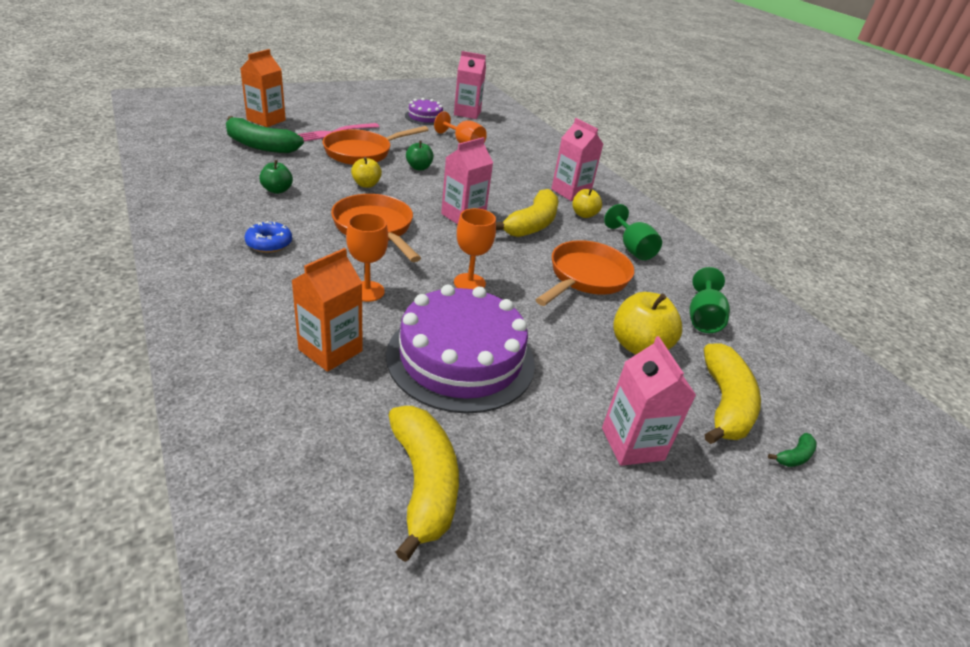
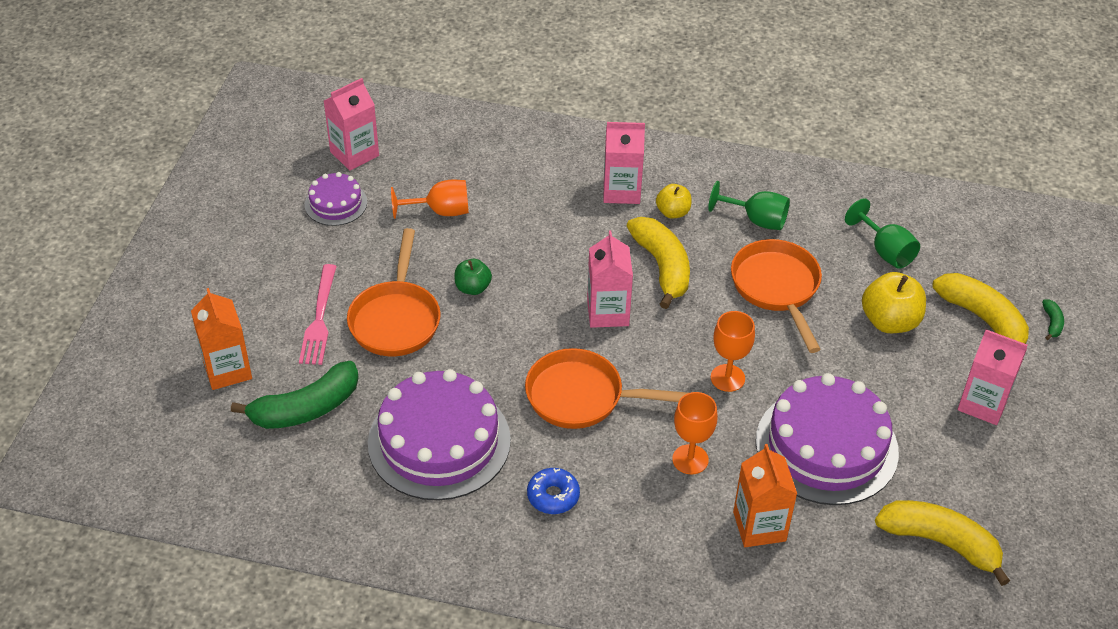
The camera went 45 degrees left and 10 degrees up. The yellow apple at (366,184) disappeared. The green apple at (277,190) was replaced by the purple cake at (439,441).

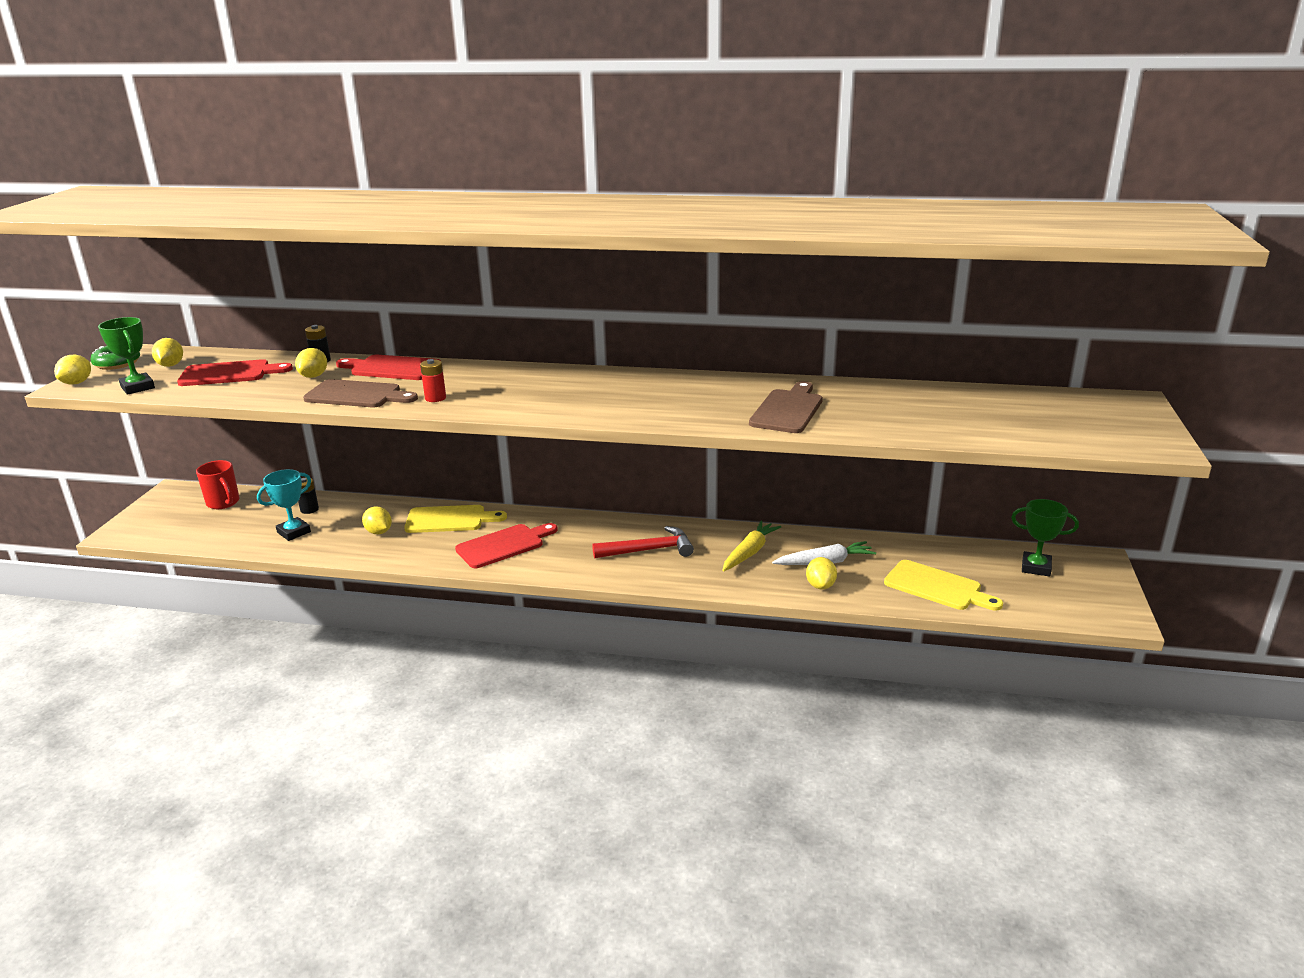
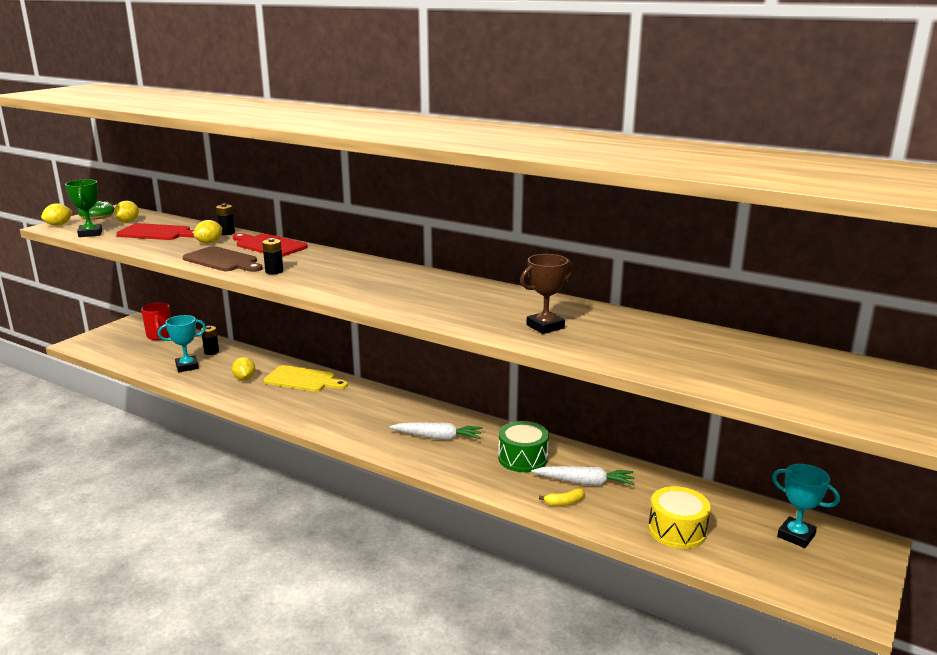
The camera went 20 degrees right and 5 degrees down. The red cutting board at (504,545) disappeared. The red hammer at (649,550) was replaced by the white carrot at (438,437). The yellow carrot at (749,552) was replaced by the green drum at (523,458). The brown cutting board at (788,410) was replaced by the brown trophy at (545,326). The yellow lemon at (820,586) was replaced by the yellow banana at (564,502). The yellow cutting board at (937,587) was replaced by the yellow drum at (677,530). The red battery at (435,398) became the black battery at (274,271). The green trophy at (1036,567) became the turquoise trophy at (796,536).

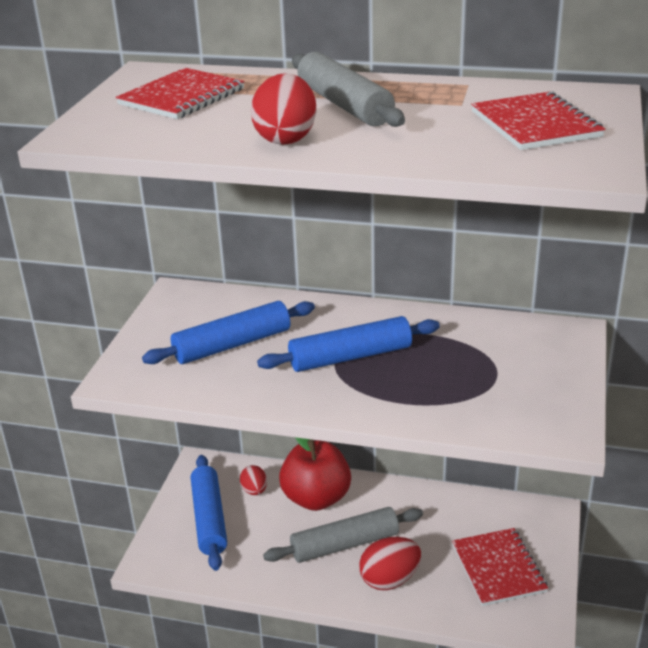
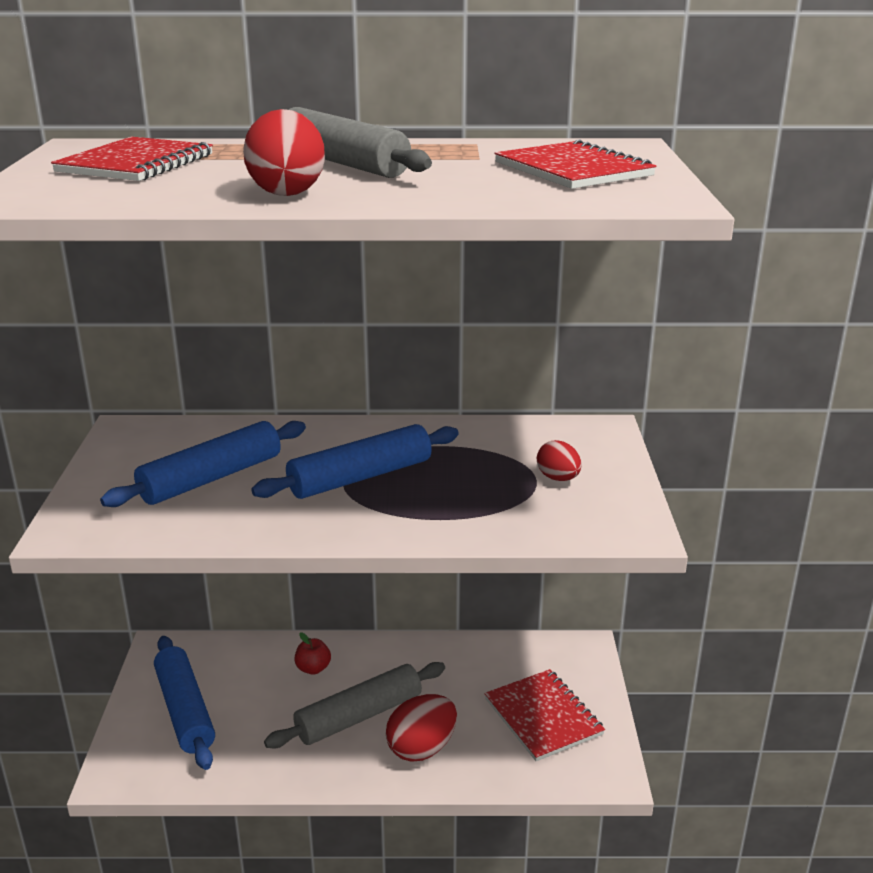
The camera went 15 degrees left and 5 degrees down. The red egg moved from (254,490) to (558,478). The red apple at (316,498) changed to 0.43 times the size.

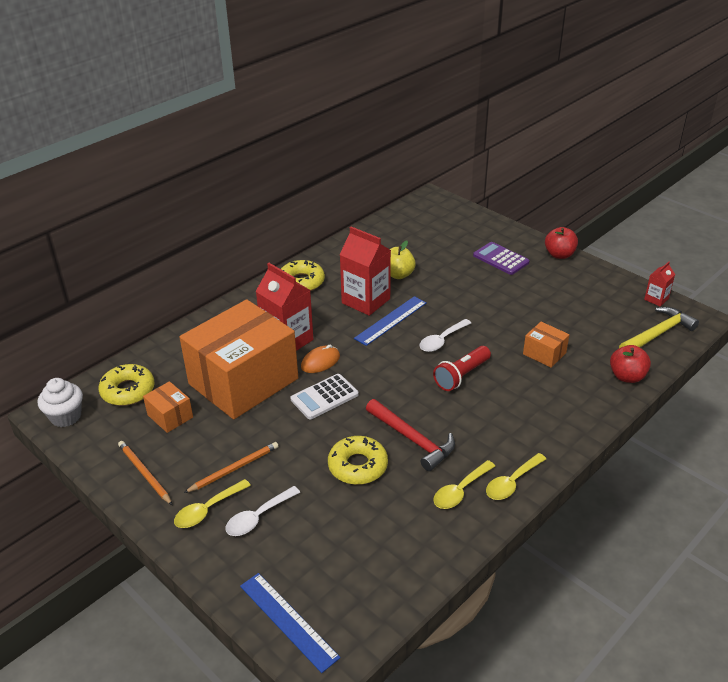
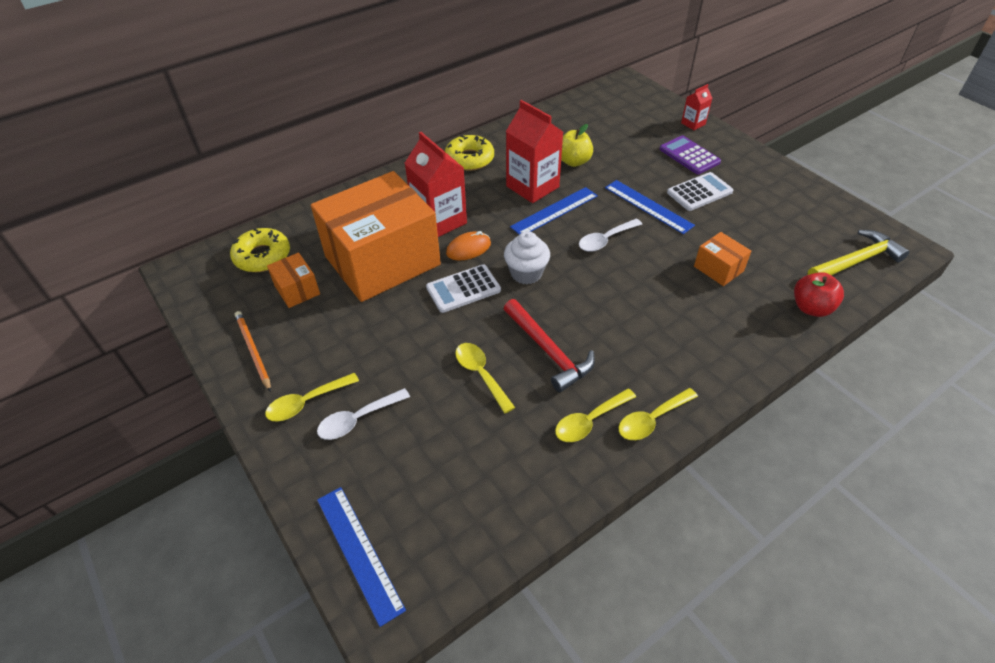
The camera went 10 degrees right and 10 degrees up. The orange pencil at (234,469) disappeared. The red flashlight at (461,376) disappeared. The red apple at (559,255) disappeared. The blue ruler at (648,206) appeared. The white calculator at (699,192) appeared. The white cupcake moved from (66,417) to (526,273). The red carton moved from (656,299) to (693,124). The yellow donut at (358,466) was replaced by the yellow spoon at (481,374).

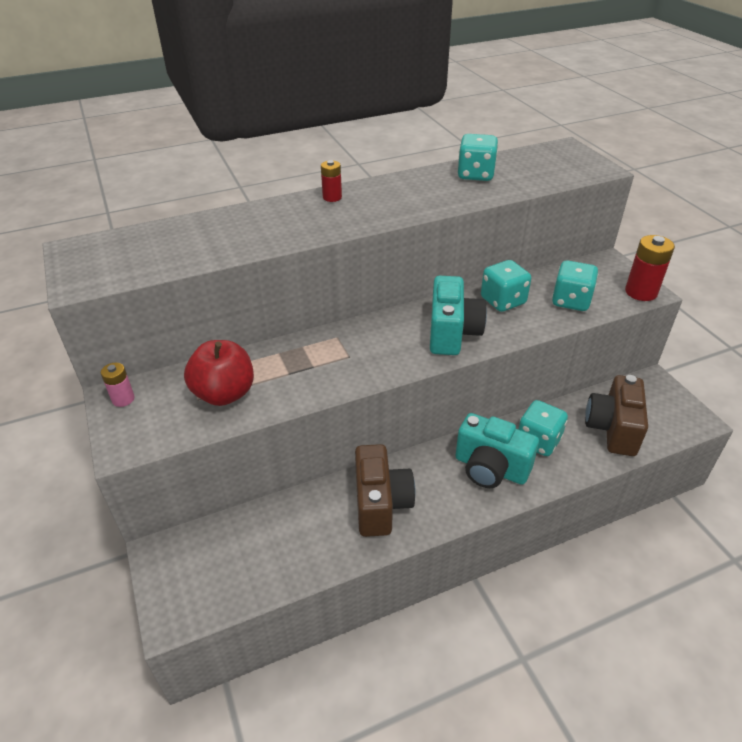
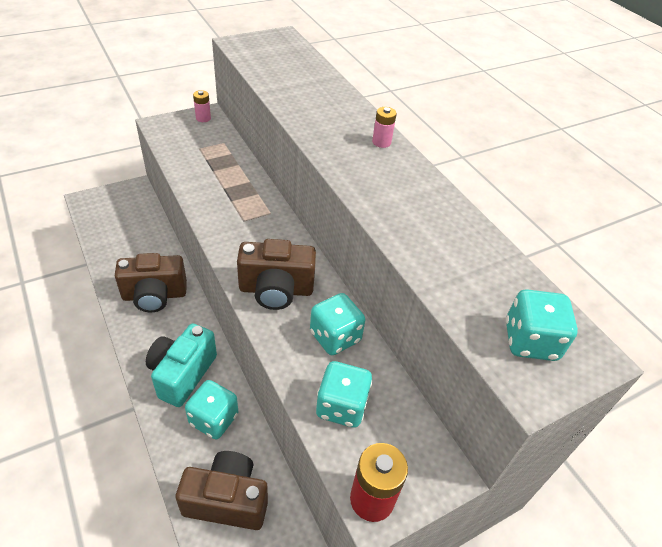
The camera went 80 degrees right and 5 degrees up. The red apple at (224,393) disappeared. The turquoise dice moved from (475,175) to (530,341). The red battery at (332,197) became the pink battery at (381,142). The turquoise camera at (452,333) became the brown camera at (276,290).

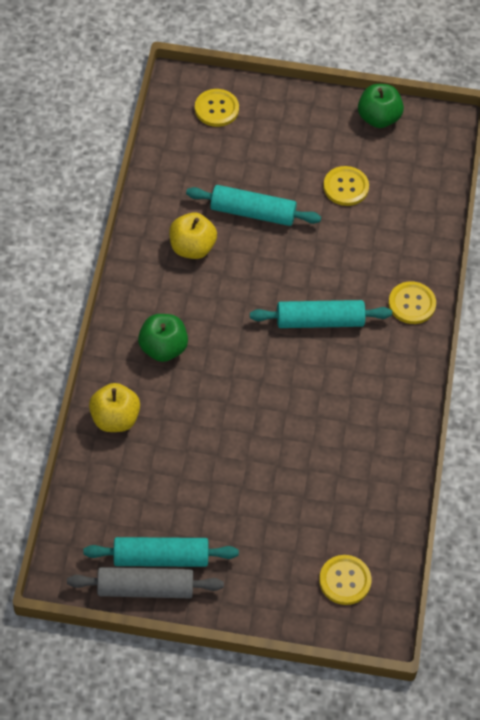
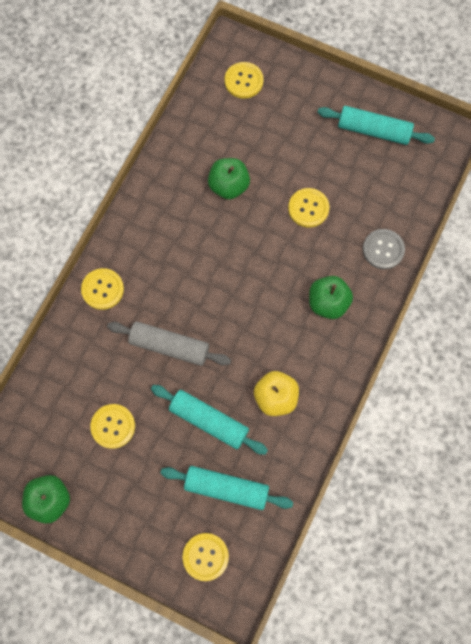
The camera went 160 degrees left and 15 degrees up. The green apple at (229,186) appeared. The yellow button at (308,208) appeared. The grey rolling pin moved from (145,588) to (169,346). The turquoise rolling pin moved from (319,321) to (226,489). The yellow apple at (115,419) was replaced by the grey button at (383,249).

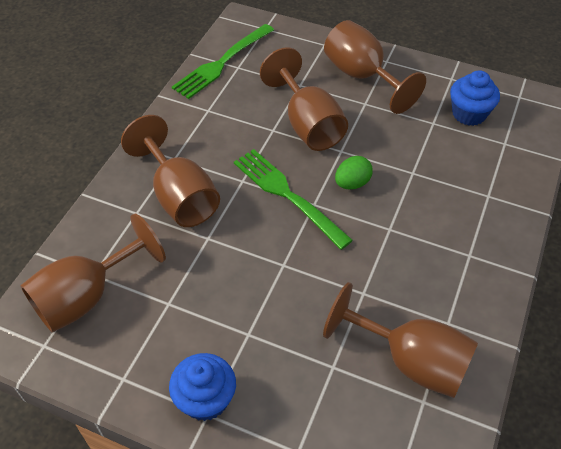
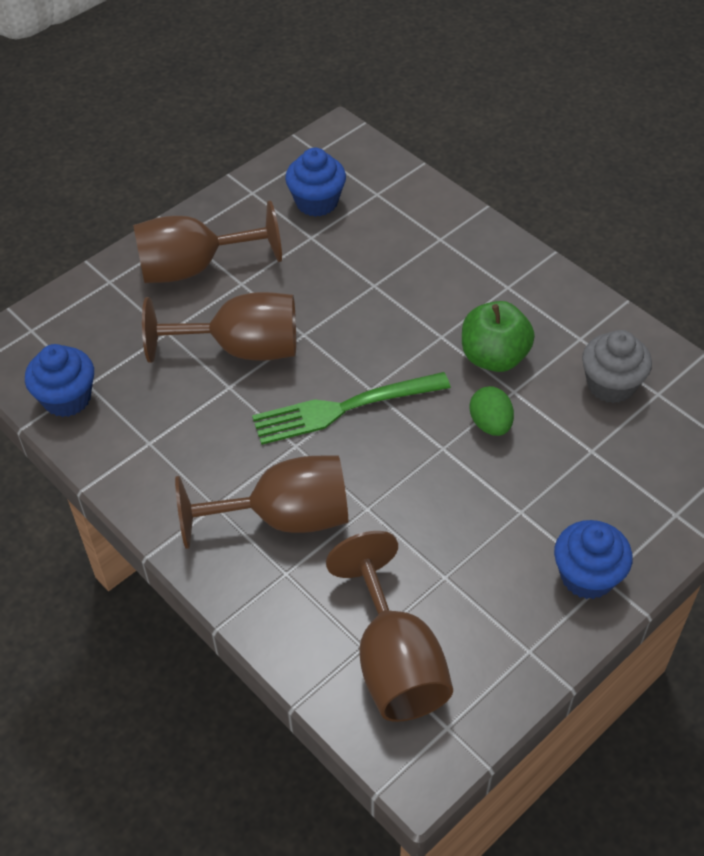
The camera went 65 degrees left and 0 degrees up. The green apple at (494,357) appeared. The green egg moved from (352,183) to (490,424). The green fork at (222,63) was replaced by the blue cupcake at (67,398). The brown goblet at (410,361) was replaced by the grey cupcake at (611,385).

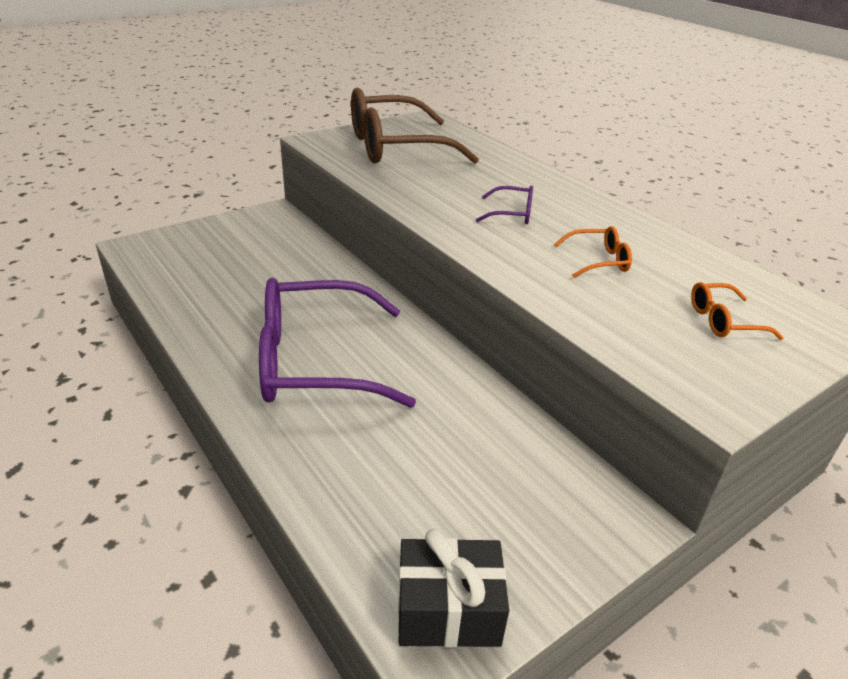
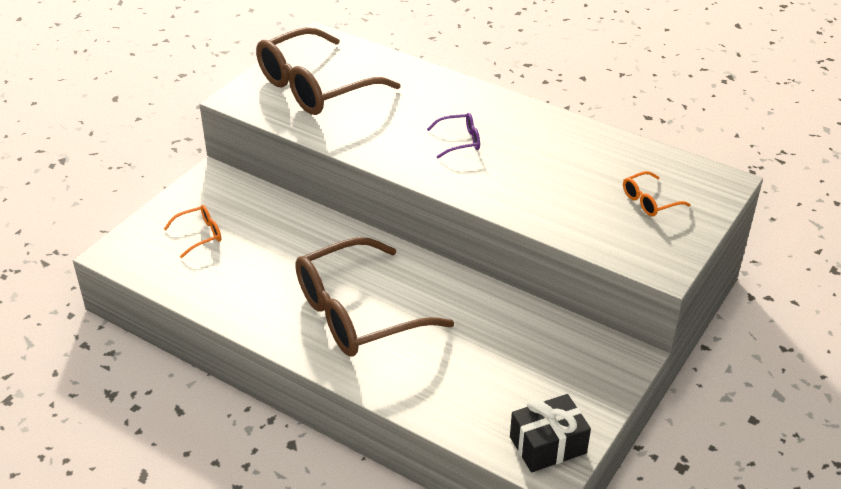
The camera went 20 degrees left and 5 degrees up. The orange glasses moved from (598,261) to (200,235). The purple glasses at (315,361) became the brown glasses at (357,313).

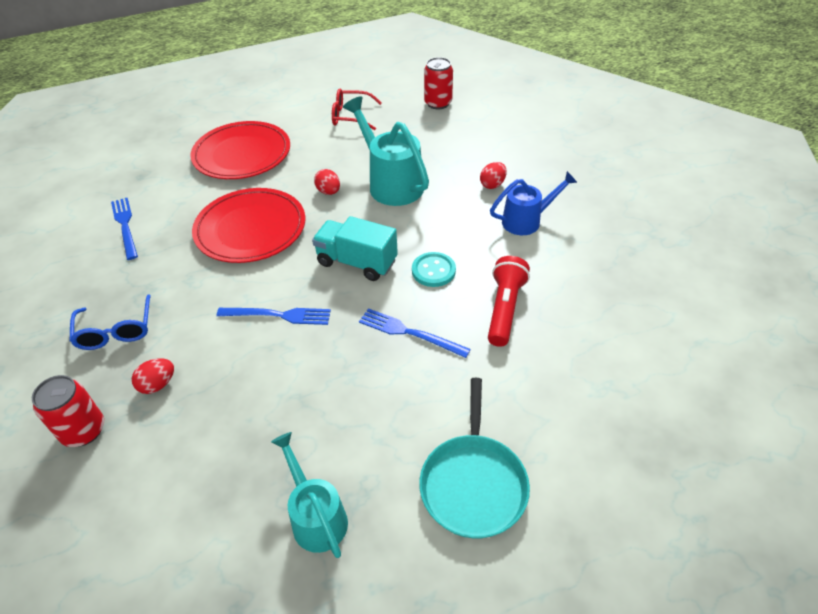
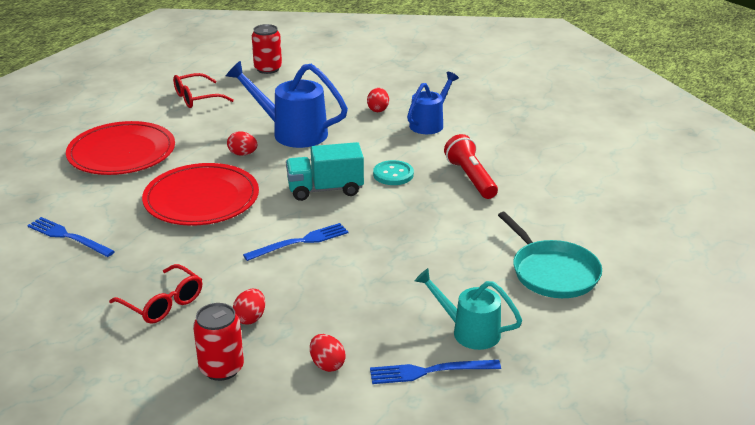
The camera went 35 degrees left and 15 degrees down. The red egg at (327,364) appeared. The blue fork moved from (409,333) to (429,371). The blue glasses at (116,331) became the red glasses at (163,303). The turquoise watering can at (391,183) became the blue watering can at (292,132).

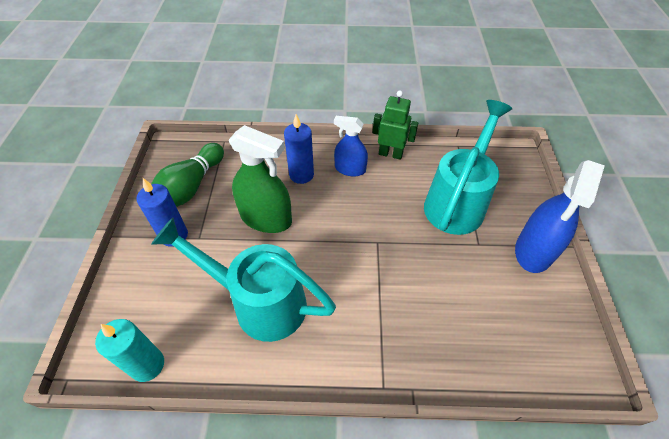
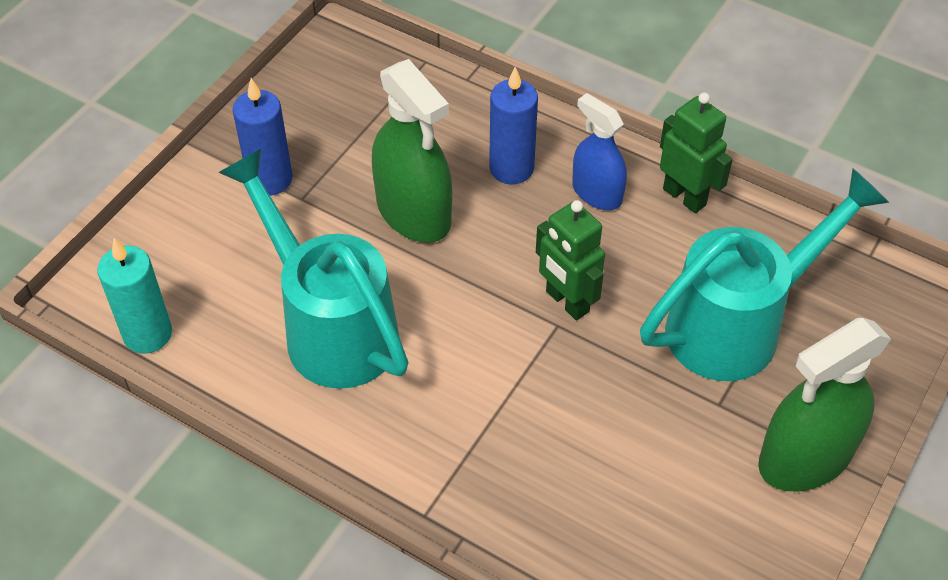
The camera went 30 degrees right and 0 degrees up. The green bowling pin at (189,188) disappeared. The green robot at (566,302) appeared. The blue spray bottle at (534,250) became the green spray bottle at (805,457).

